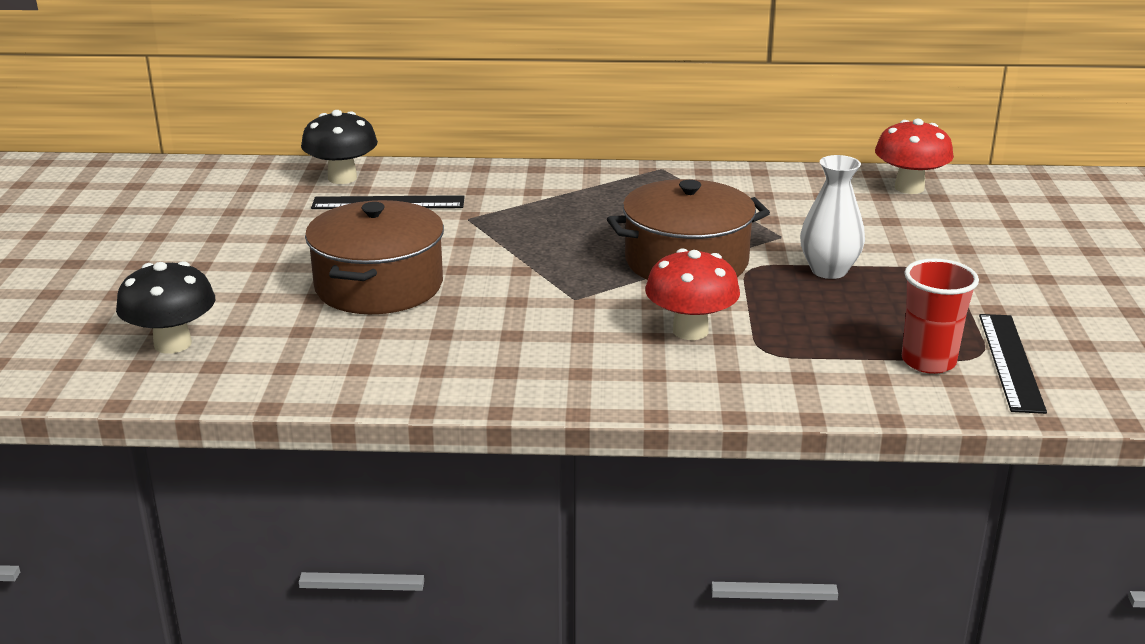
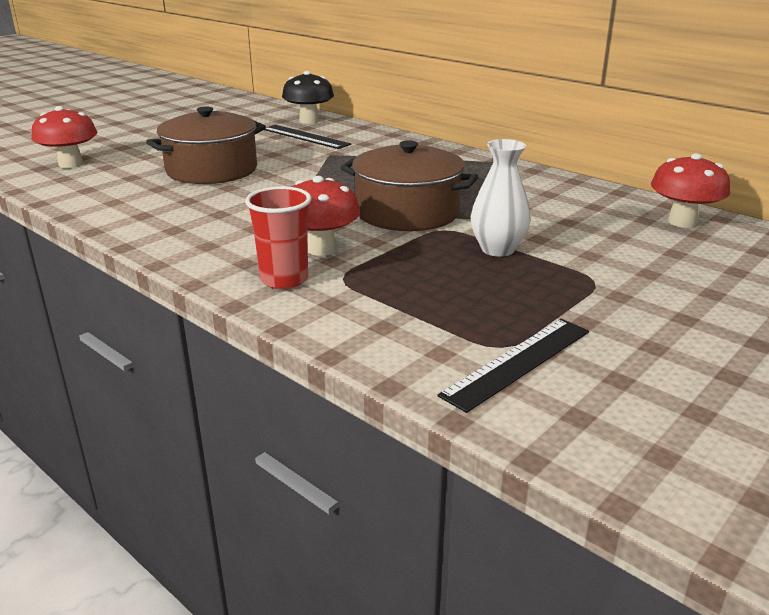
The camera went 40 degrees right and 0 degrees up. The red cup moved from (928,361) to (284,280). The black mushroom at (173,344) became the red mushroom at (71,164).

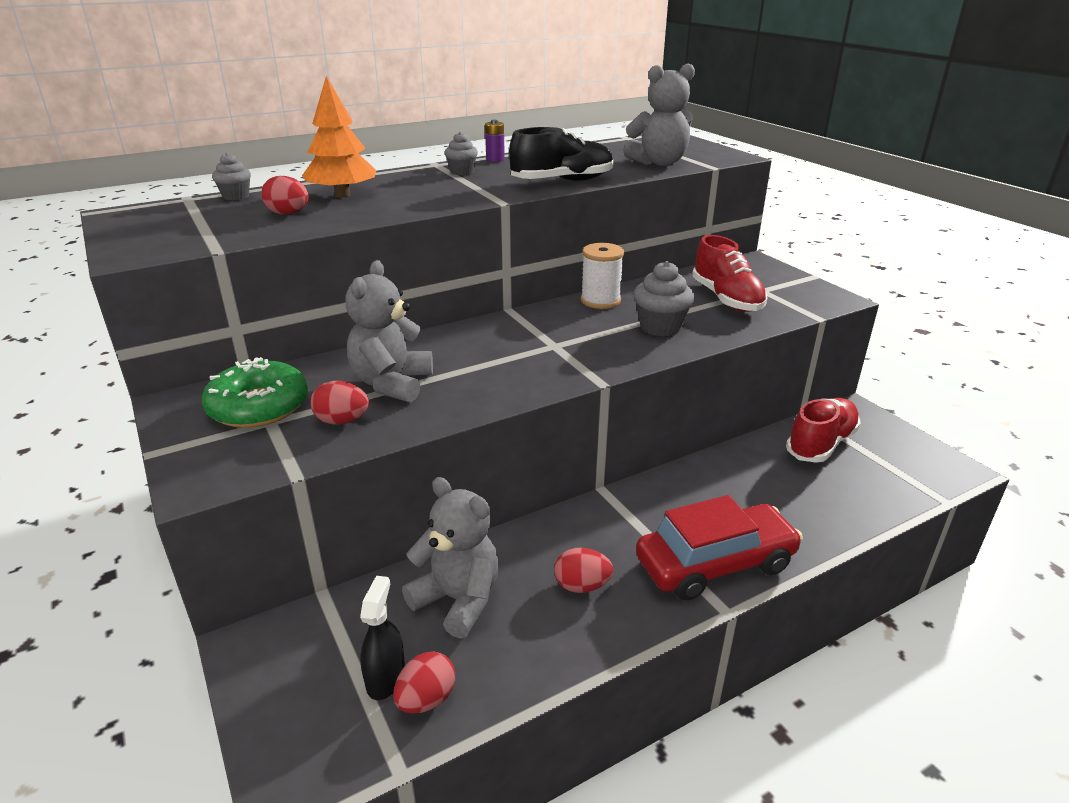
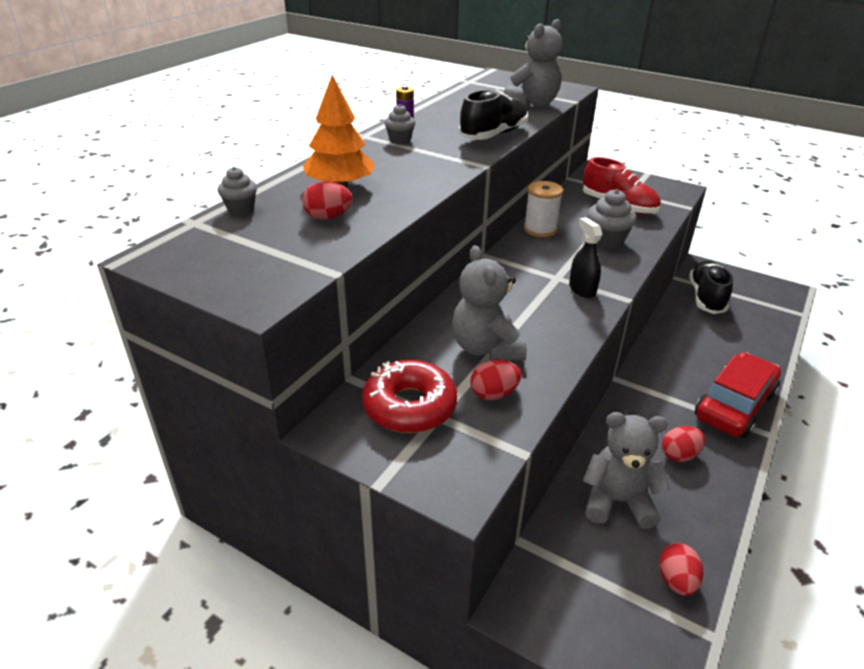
The camera went 30 degrees left and 5 degrees up. The black spray bottle moved from (385,678) to (582,289). The green donut at (258,406) became the red donut at (409,406). The red shoe at (820,444) became the black shoe at (706,297).

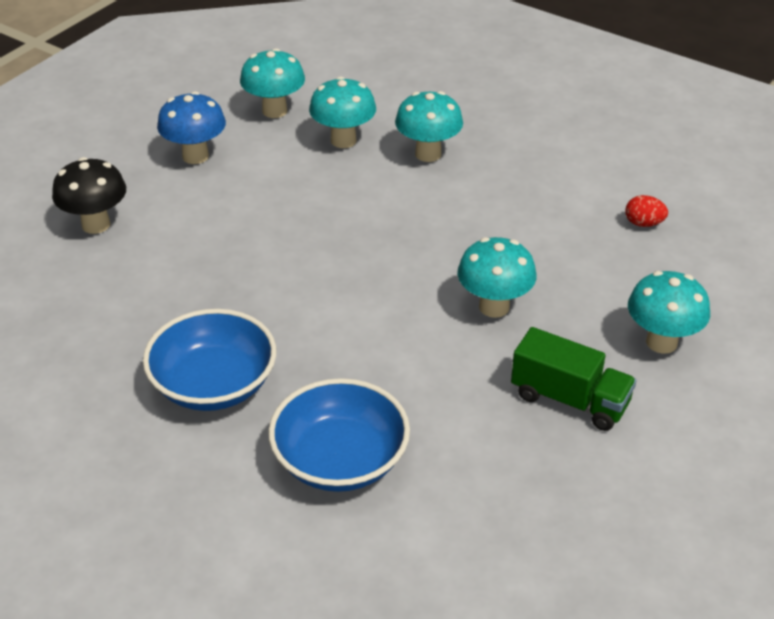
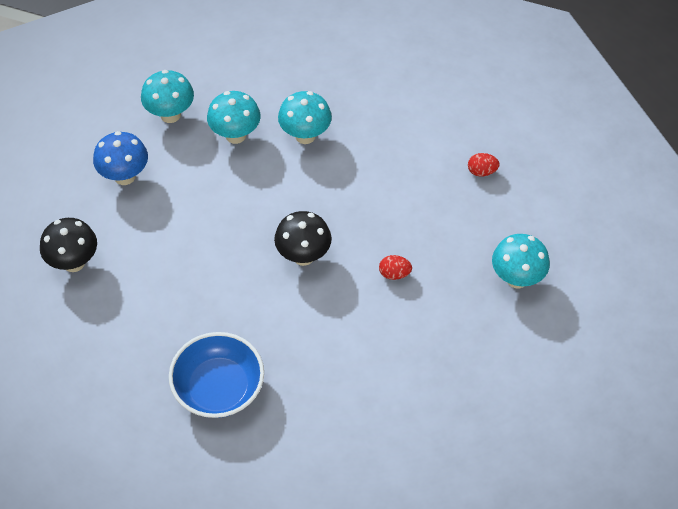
The camera went 15 degrees left and 15 degrees up. The blue bowl at (340,460) disappeared. The green truck at (569,399) disappeared. The black mushroom at (303,256) appeared. The turquoise mushroom at (494,307) was replaced by the red egg at (394,274).

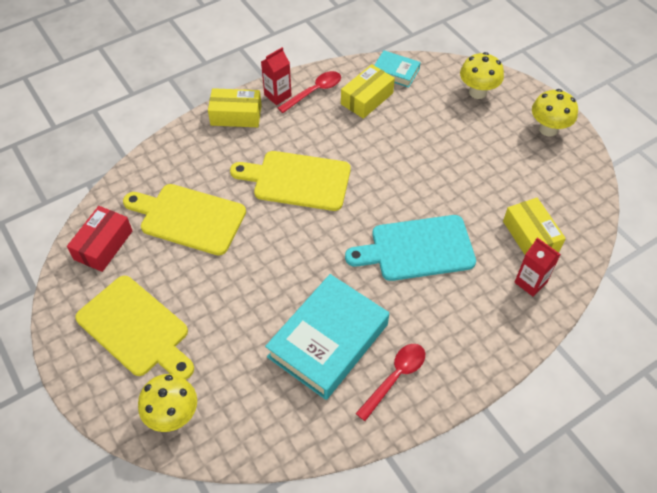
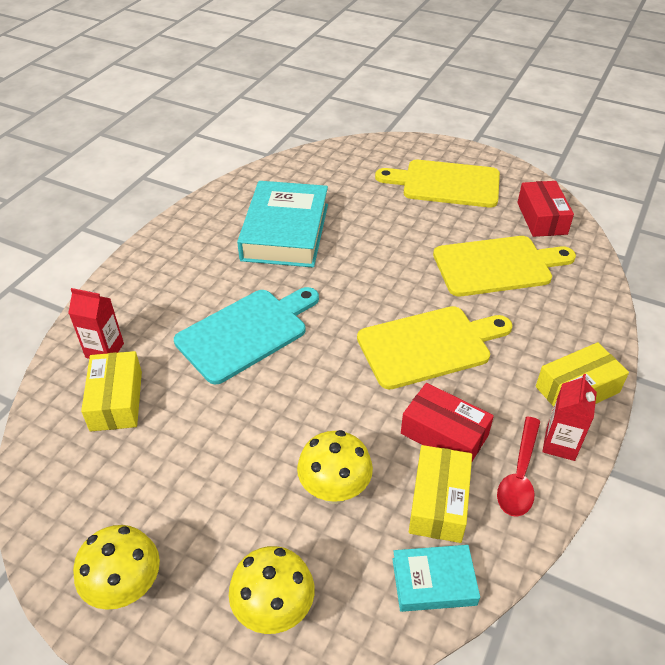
The camera went 150 degrees right and 10 degrees down. The red spoon at (395,377) disappeared. The red box at (444,434) appeared. The yellow mushroom moved from (173,415) to (334,490). The yellow box at (530,236) turned 45 degrees clockwise.

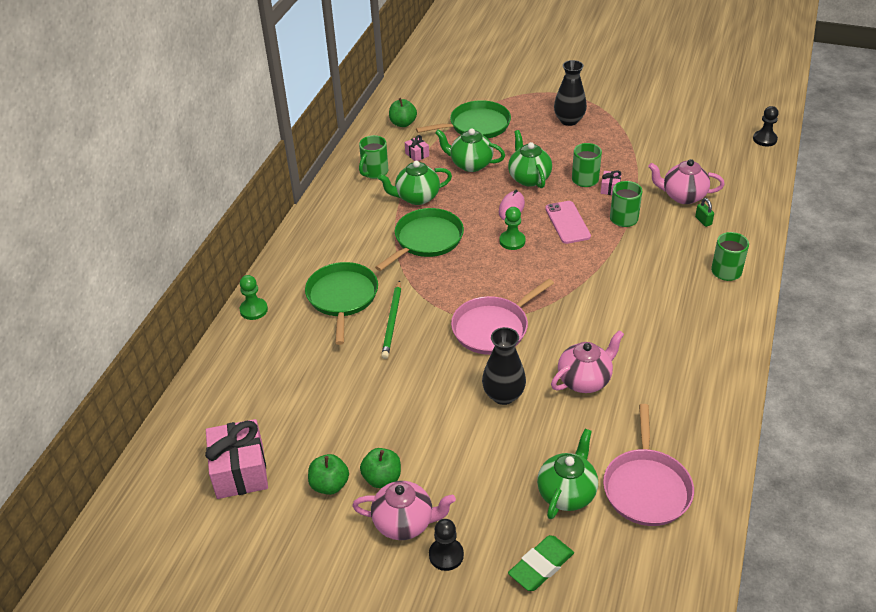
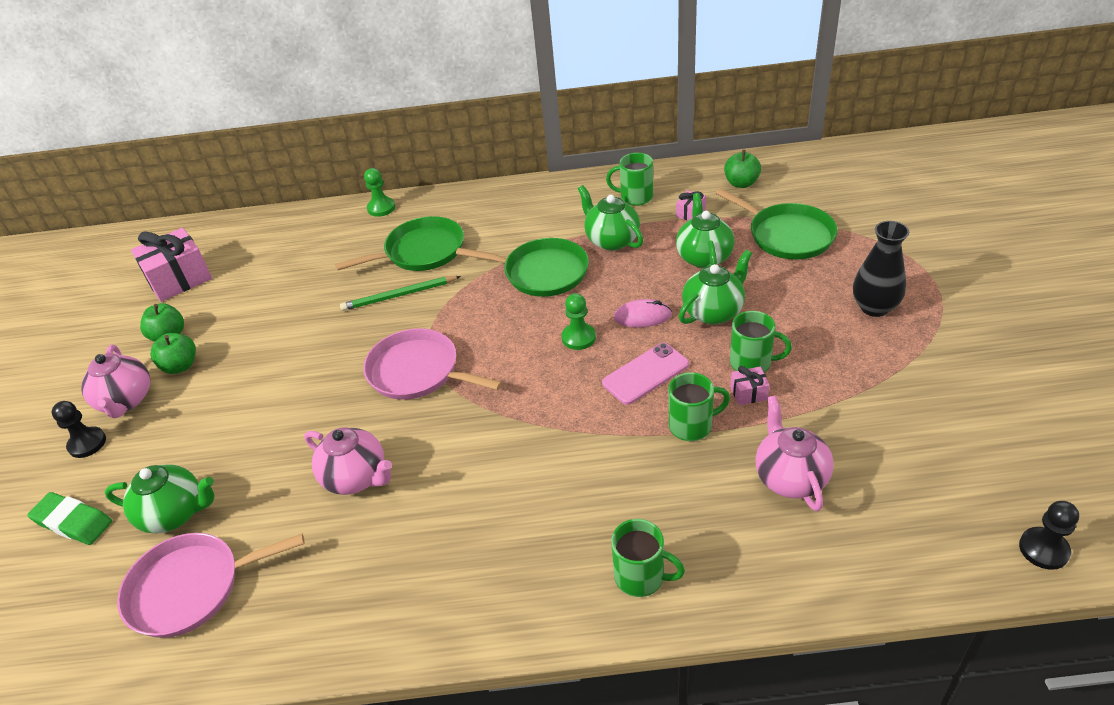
The camera went 70 degrees right and 0 degrees up. The black vase at (503,395) disappeared. The green padlock at (703,221) disappeared.

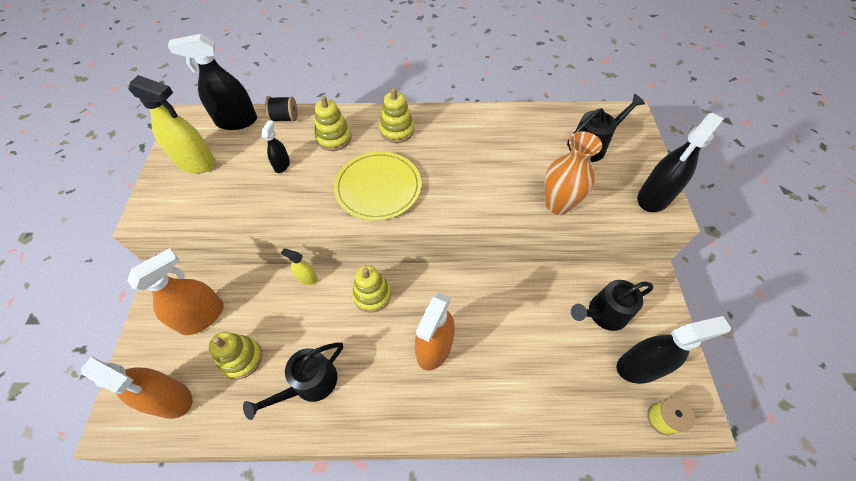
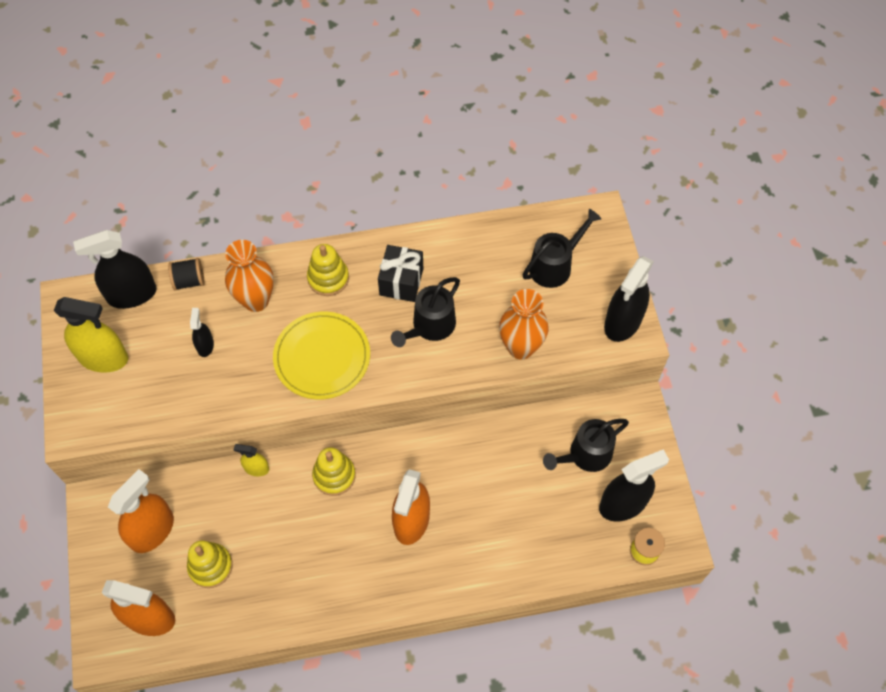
The camera went 10 degrees left and 5 degrees up. The black gift at (401,282) appeared. The black watering can moved from (309,384) to (430,326). The yellow stacking toy at (334,138) was replaced by the orange vase at (256,300).

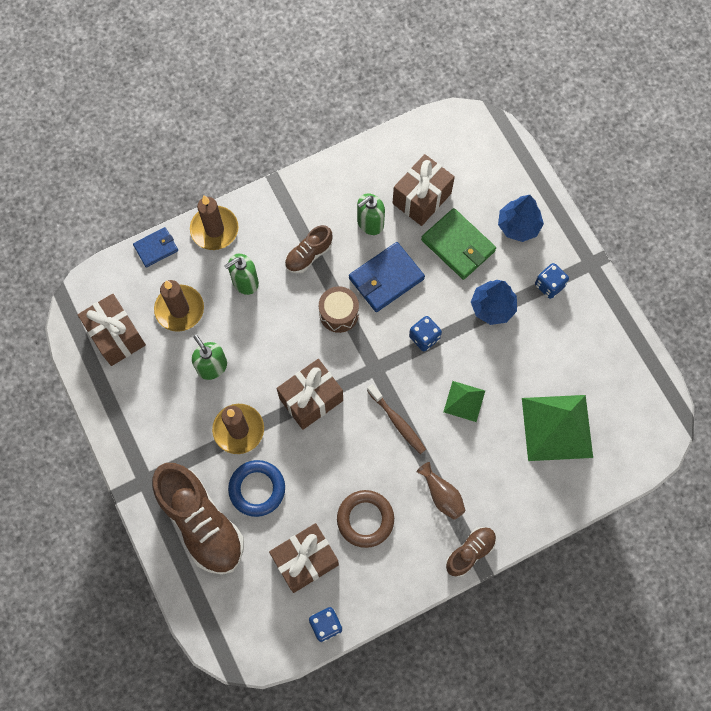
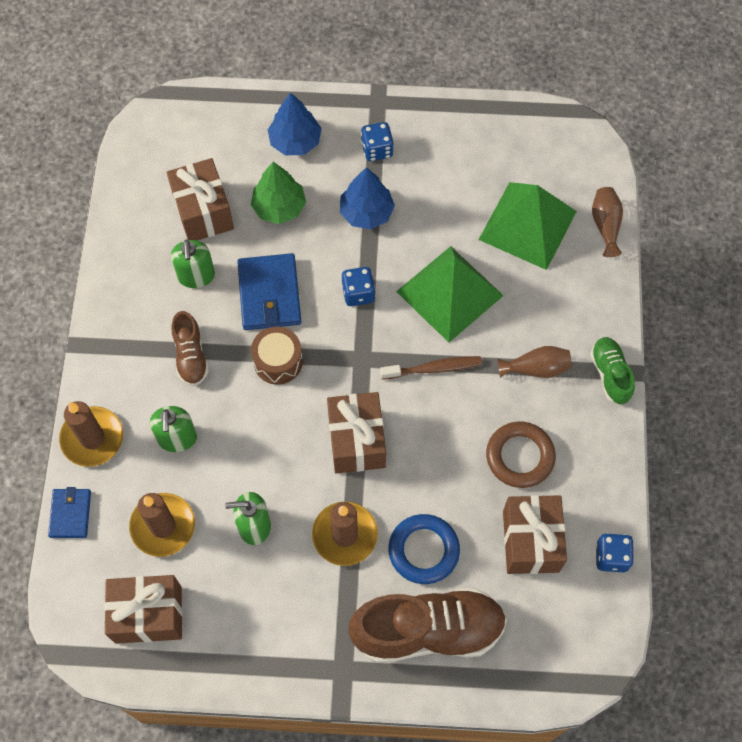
The camera went 60 degrees left and 5 degrees down. The brown vase at (605,225) appeared. The green wallet at (458,245) was replaced by the green tree at (279,207). The brown shoe at (470,552) became the green shoe at (610,374). The green pyramid at (464,401) changed to 1.88 times the size.

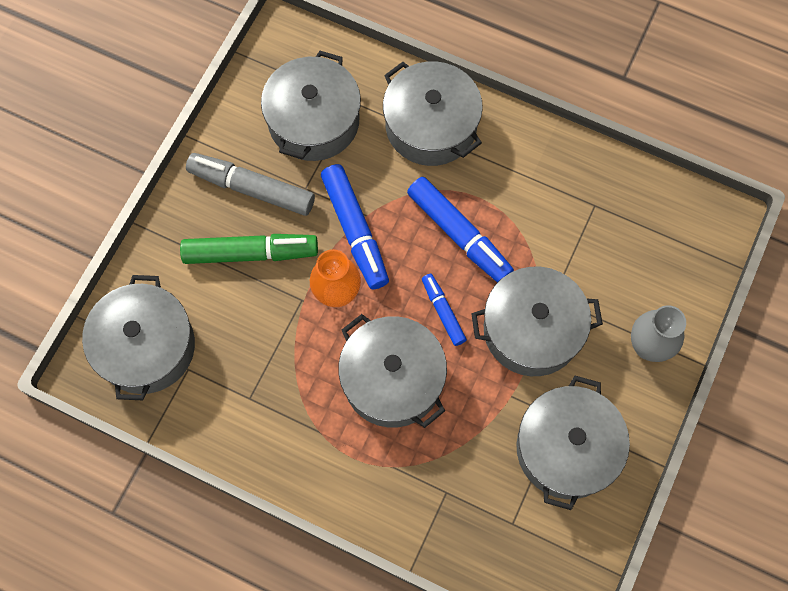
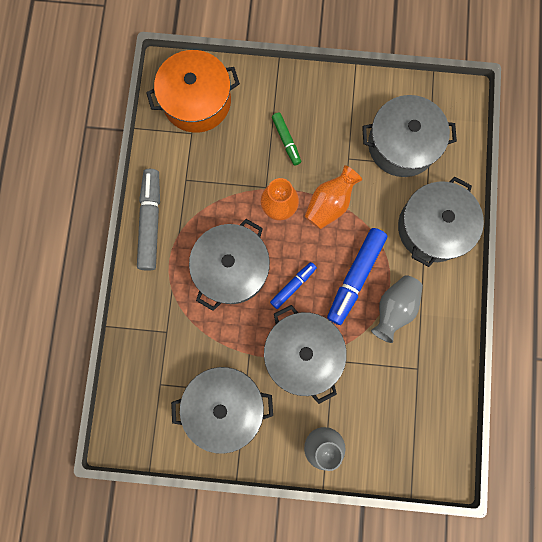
The camera went 70 degrees right and 10 degrees up. The grey vase at (393,308) appeared. The grey marker moved from (251,188) to (151,222). The blue marker at (355,231) was replaced by the orange vase at (329,204). The grey pot at (146,347) became the orange pot at (197,101). The green marker at (251,253) changed to 0.57 times the size.

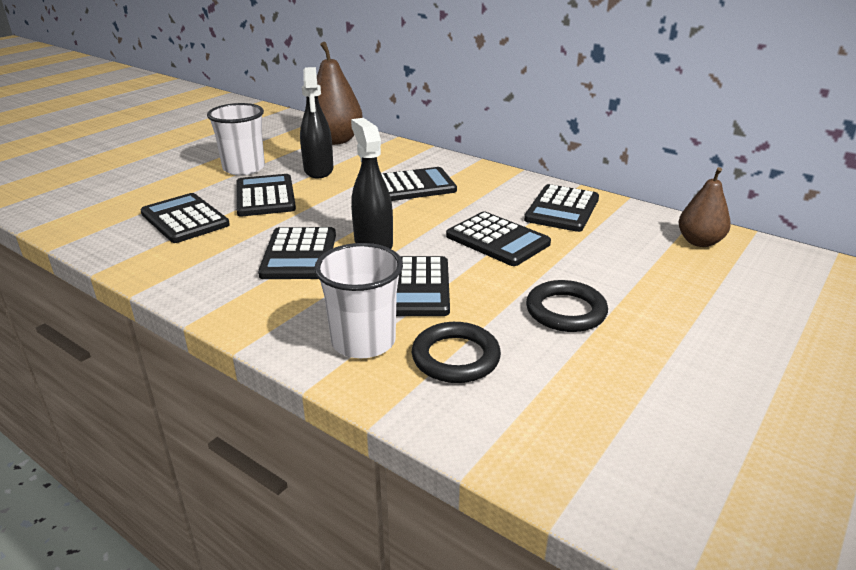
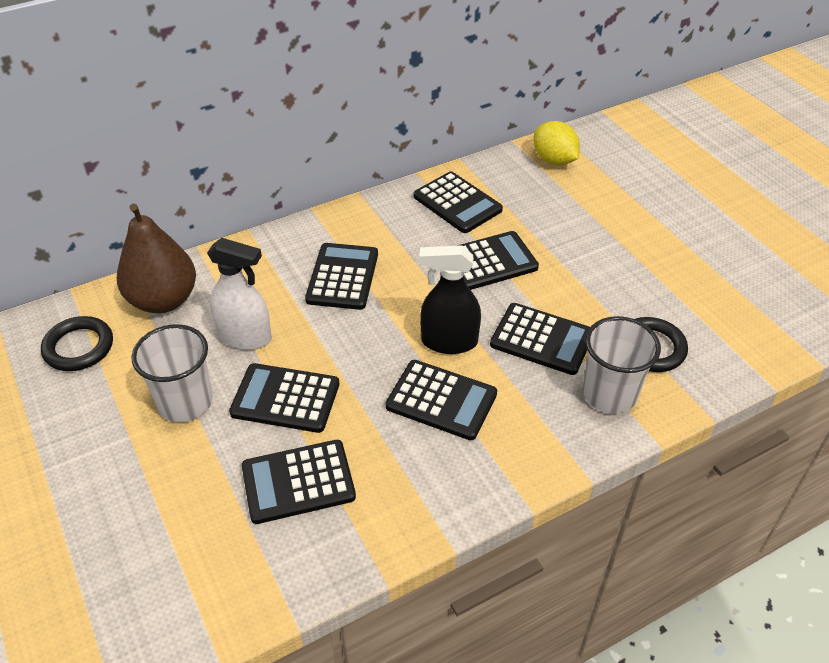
The camera went 65 degrees left and 15 degrees up. The black ring moved from (565,311) to (79,347). The brown pear at (699,242) was replaced by the yellow lemon at (554,160). The black spray bottle at (318,170) became the white spray bottle at (245,337).

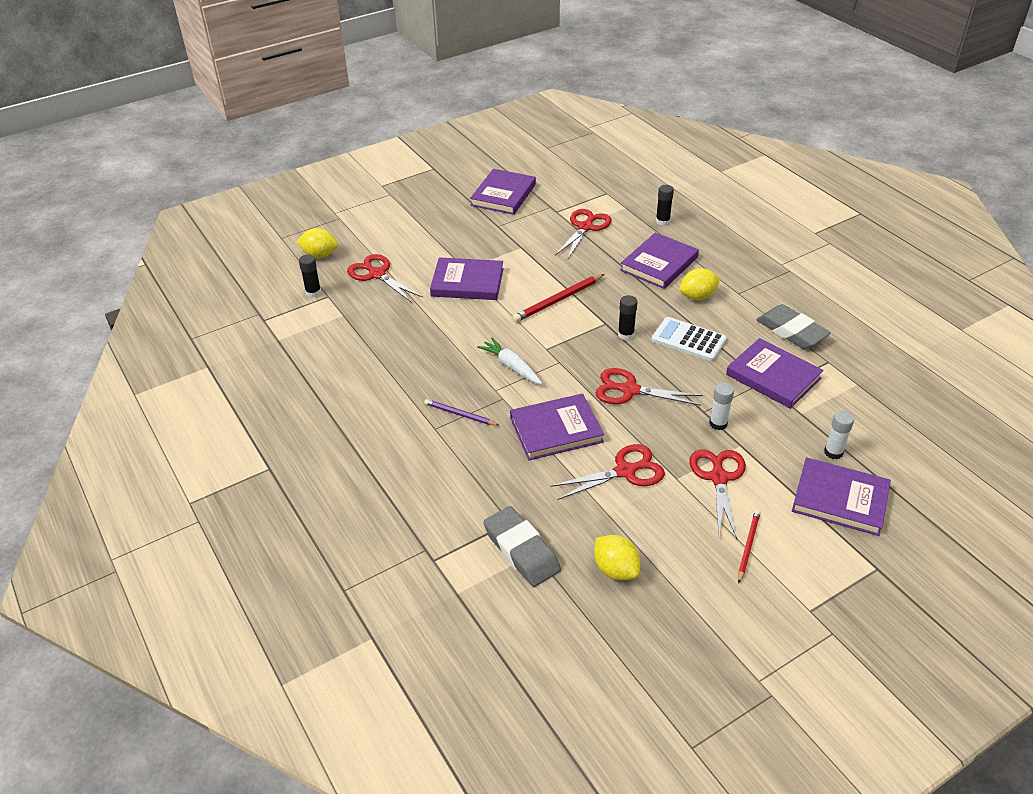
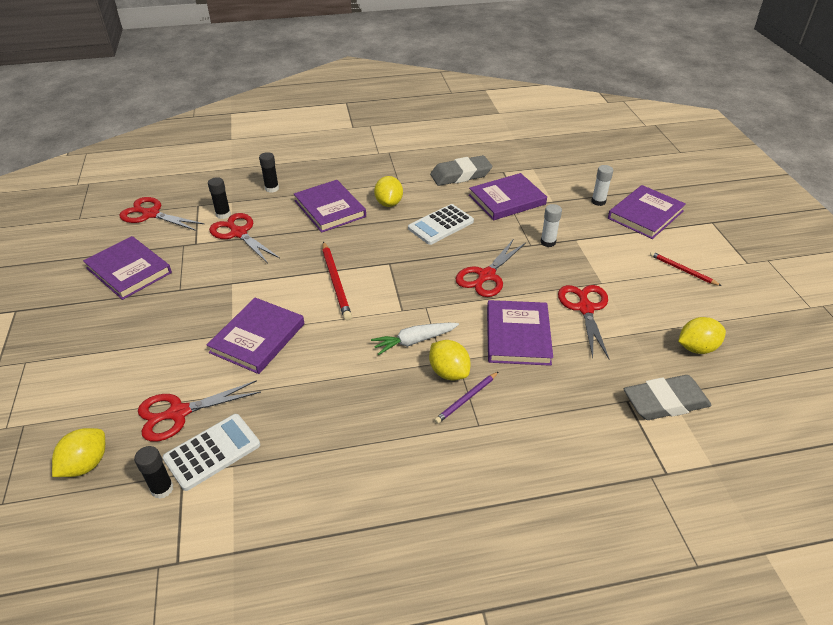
The camera went 70 degrees left and 0 degrees up. The white calculator at (212,452) appeared. The yellow lemon at (449,372) appeared. The black glue stick moved from (626,335) to (223,214). The red scissors moved from (718,478) to (151,214).

